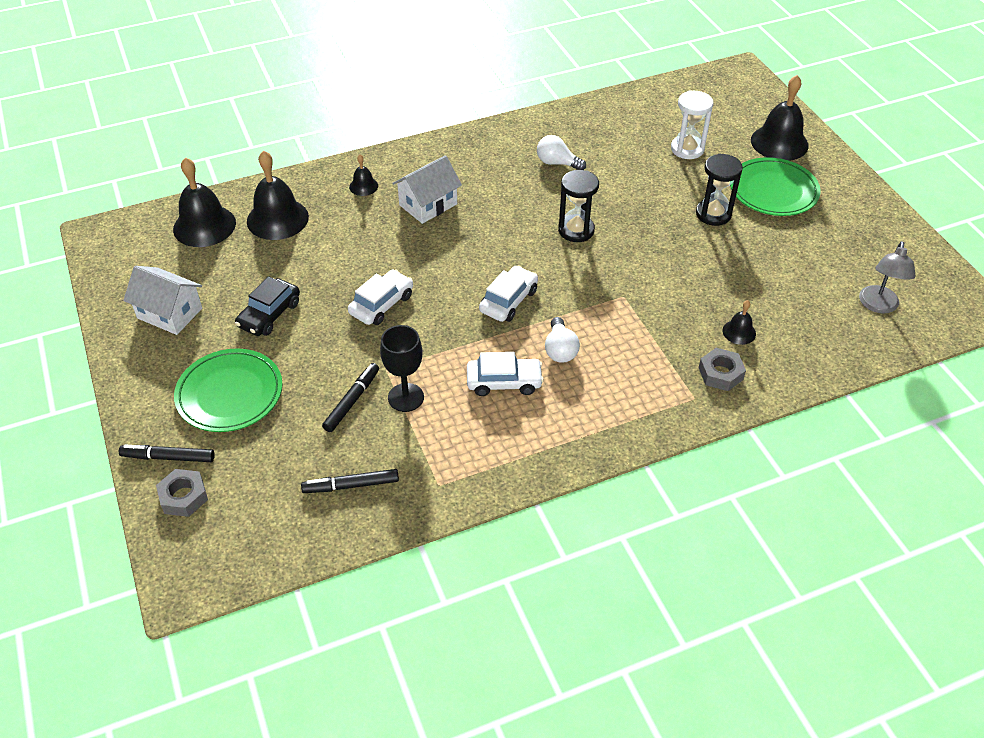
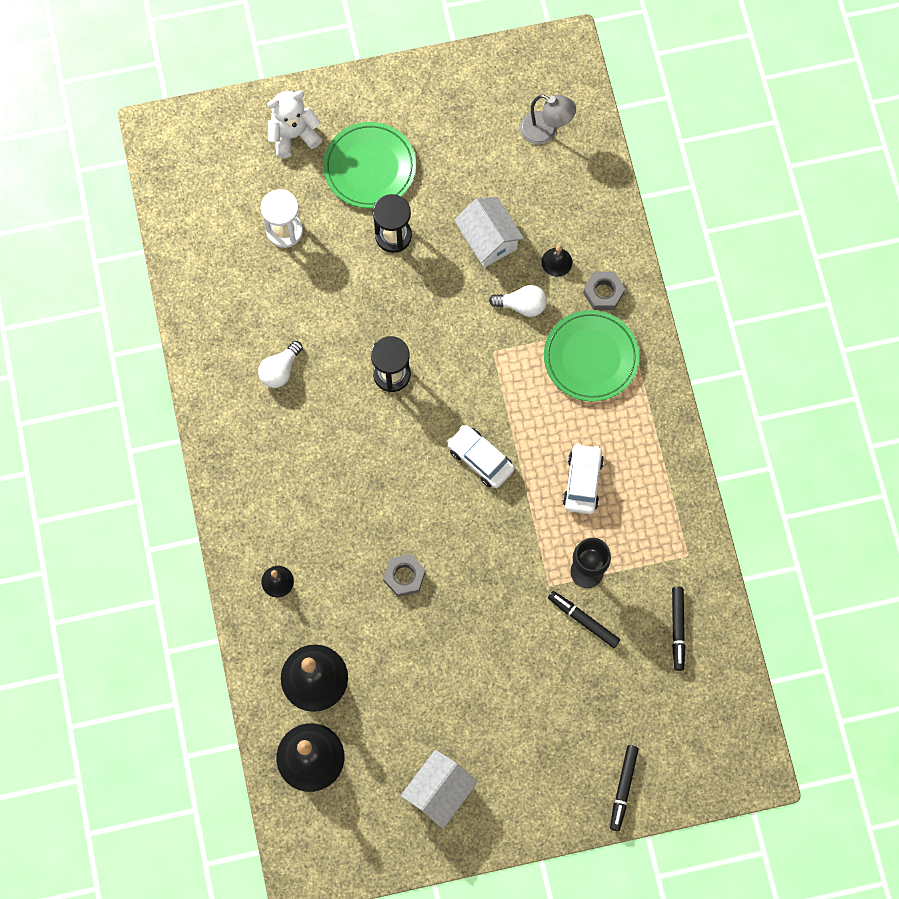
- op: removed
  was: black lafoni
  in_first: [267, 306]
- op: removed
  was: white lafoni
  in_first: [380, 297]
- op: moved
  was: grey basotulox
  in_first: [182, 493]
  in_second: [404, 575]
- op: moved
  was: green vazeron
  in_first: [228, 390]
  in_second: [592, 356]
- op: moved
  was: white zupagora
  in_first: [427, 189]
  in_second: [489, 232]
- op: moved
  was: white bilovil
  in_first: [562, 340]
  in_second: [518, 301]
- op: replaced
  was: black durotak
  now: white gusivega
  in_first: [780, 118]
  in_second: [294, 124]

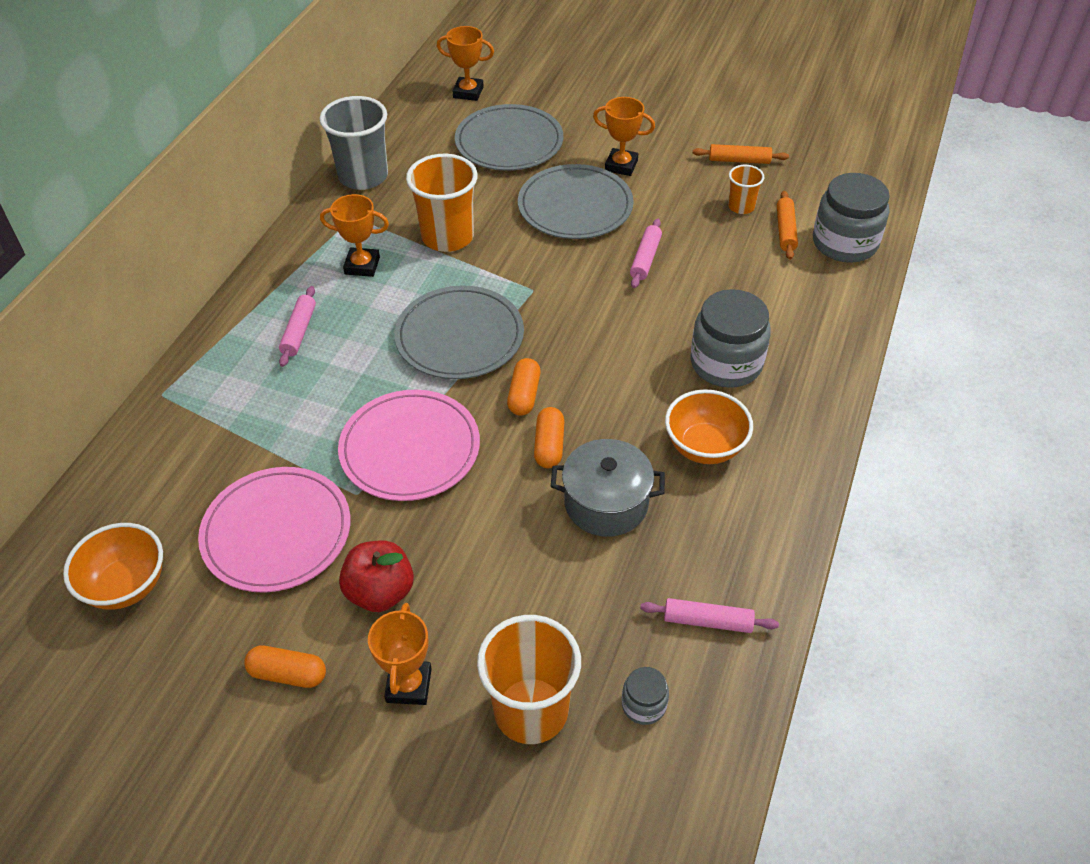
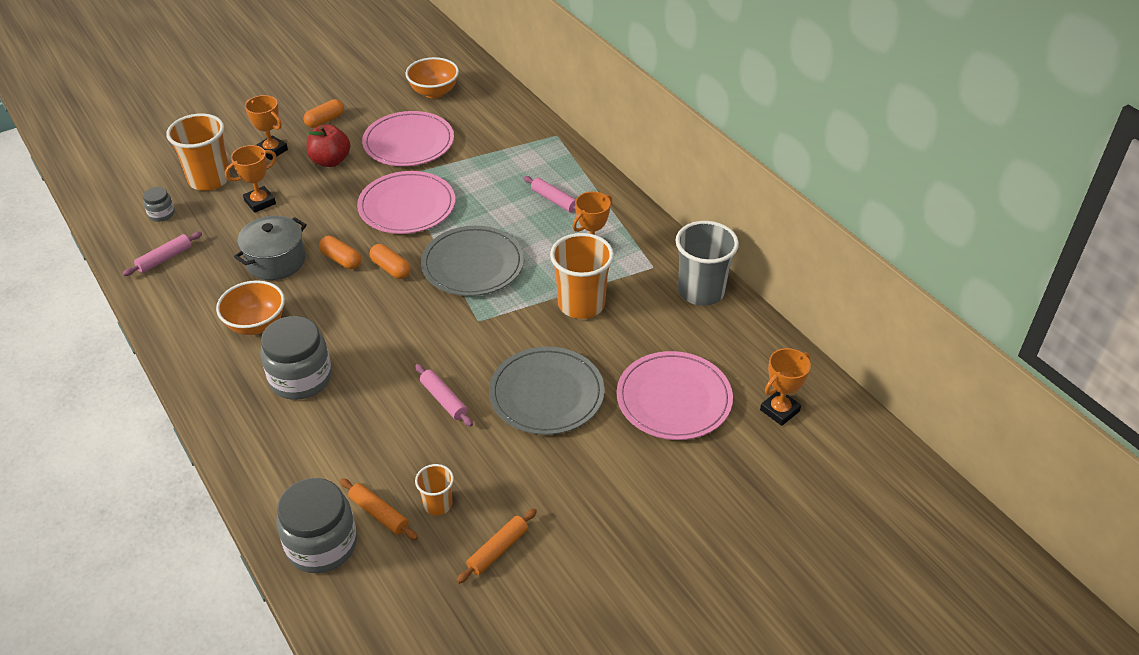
- op: moved
  was: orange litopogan
  in_first: [624, 136]
  in_second: [251, 179]
- op: recoloured
  was: grey vazeron
  now: pink vazeron
  in_first: [509, 137]
  in_second: [675, 395]

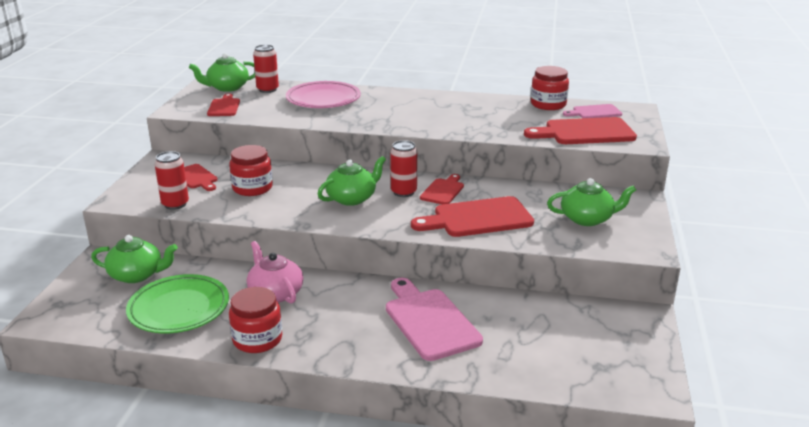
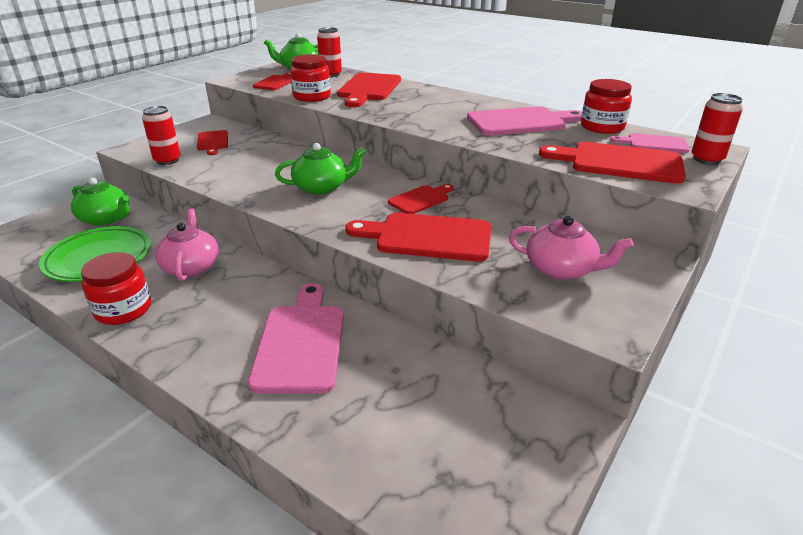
- op: added
  now: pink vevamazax
  in_second: [524, 121]
- op: moved
  was: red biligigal
  in_first: [251, 170]
  in_second: [310, 78]
- op: moved
  was: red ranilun
  in_first: [403, 168]
  in_second: [717, 129]
- op: replaced
  was: pink vazeron
  now: red vevamazax
  in_first: [323, 94]
  in_second: [369, 90]
- op: recoloured
  was: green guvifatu
  now: pink guvifatu
  in_first: [591, 202]
  in_second: [571, 248]

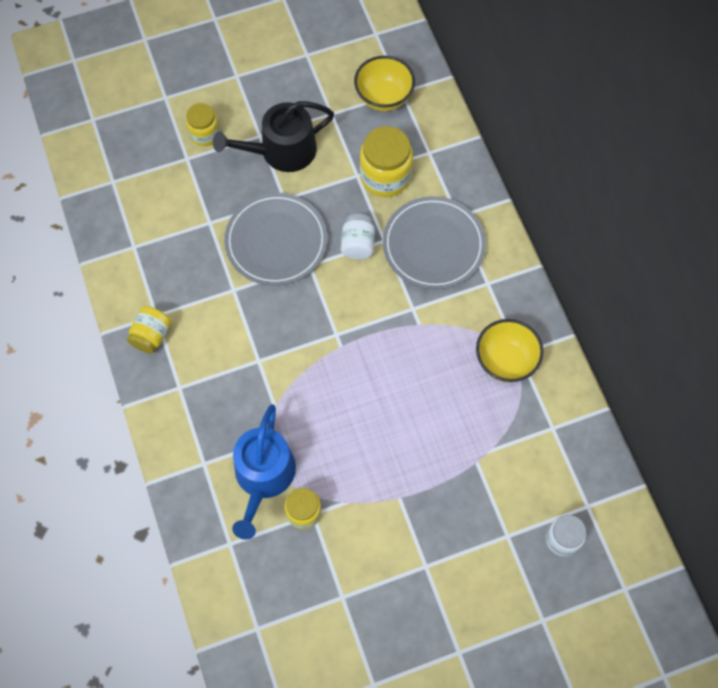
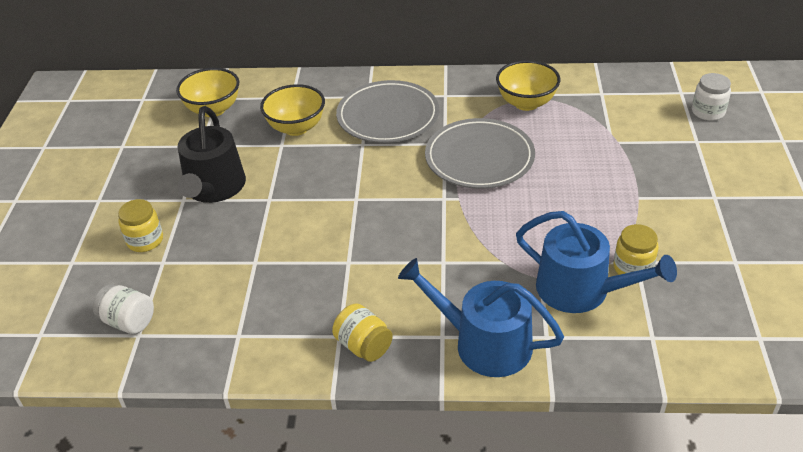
- op: added
  now: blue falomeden
  in_second: [481, 317]
- op: moved
  was: grey vazeron
  in_first: [276, 239]
  in_second: [480, 153]
- op: moved
  was: white biligigal
  in_first: [358, 236]
  in_second: [123, 309]
- op: replaced
  was: yellow biligigal
  now: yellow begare
  in_first: [386, 161]
  in_second: [292, 110]

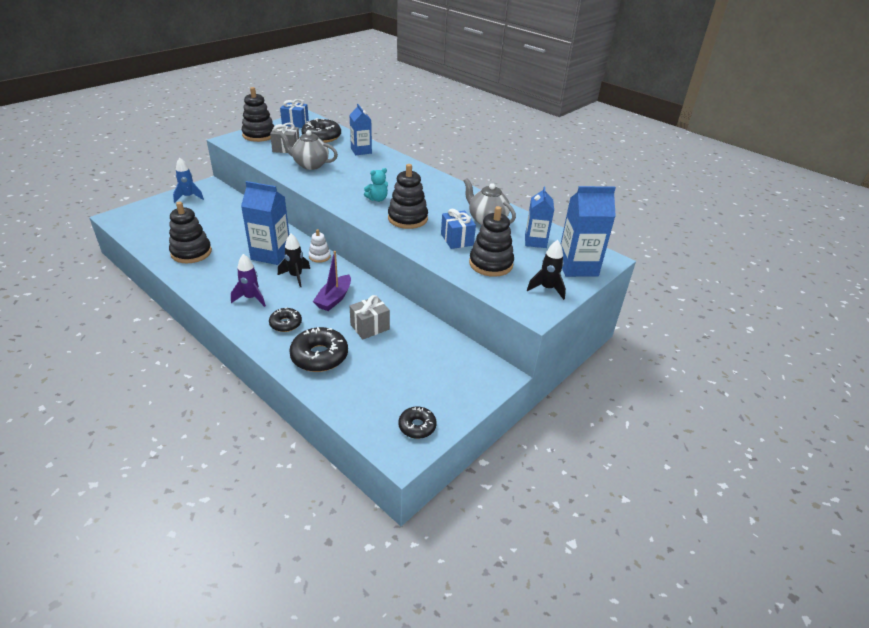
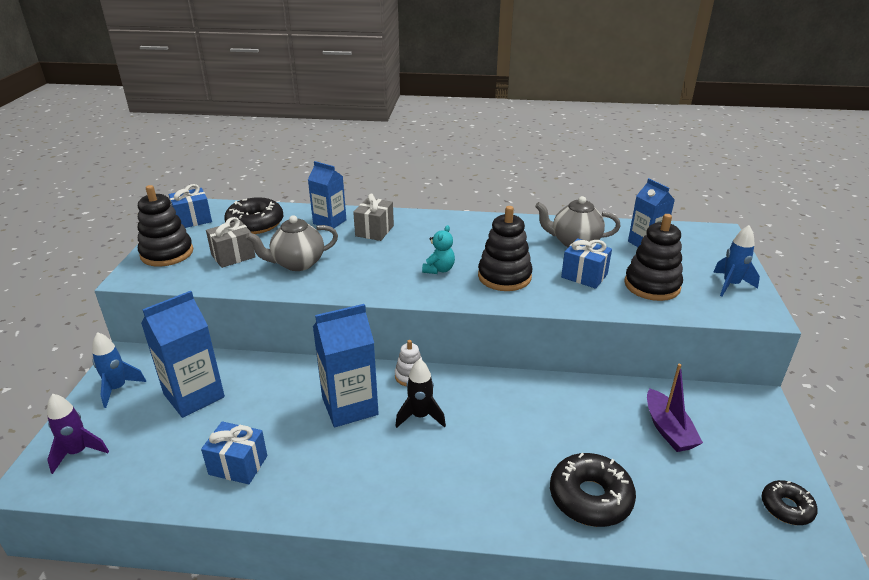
- op: removed
  was: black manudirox
  in_first: [285, 320]
- op: moved
  was: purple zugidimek
  in_first: [248, 280]
  in_second: [78, 434]
- op: moved
  was: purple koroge
  in_first: [332, 281]
  in_second: [675, 408]
- op: moved
  was: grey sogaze
  in_first: [370, 317]
  in_second: [373, 217]
- op: moved
  was: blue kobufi
  in_first: [588, 231]
  in_second: [183, 354]
- op: replaced
  was: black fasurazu
  now: blue sogaze
  in_first: [190, 232]
  in_second: [234, 452]
- op: recoloured
  was: black zugidimek
  now: blue zugidimek
  in_first: [546, 270]
  in_second: [736, 260]

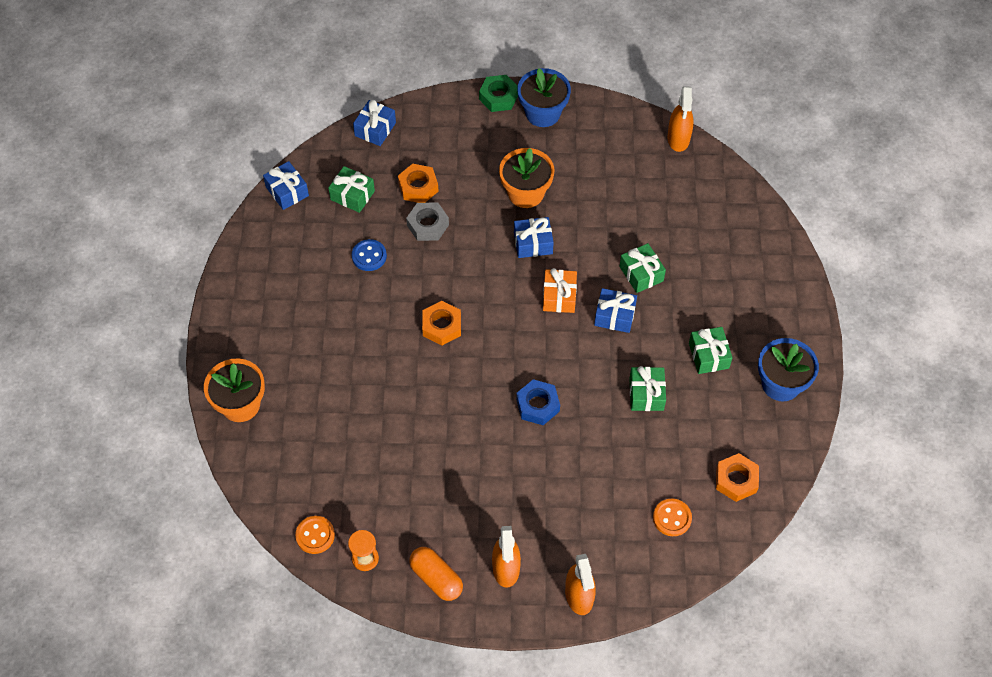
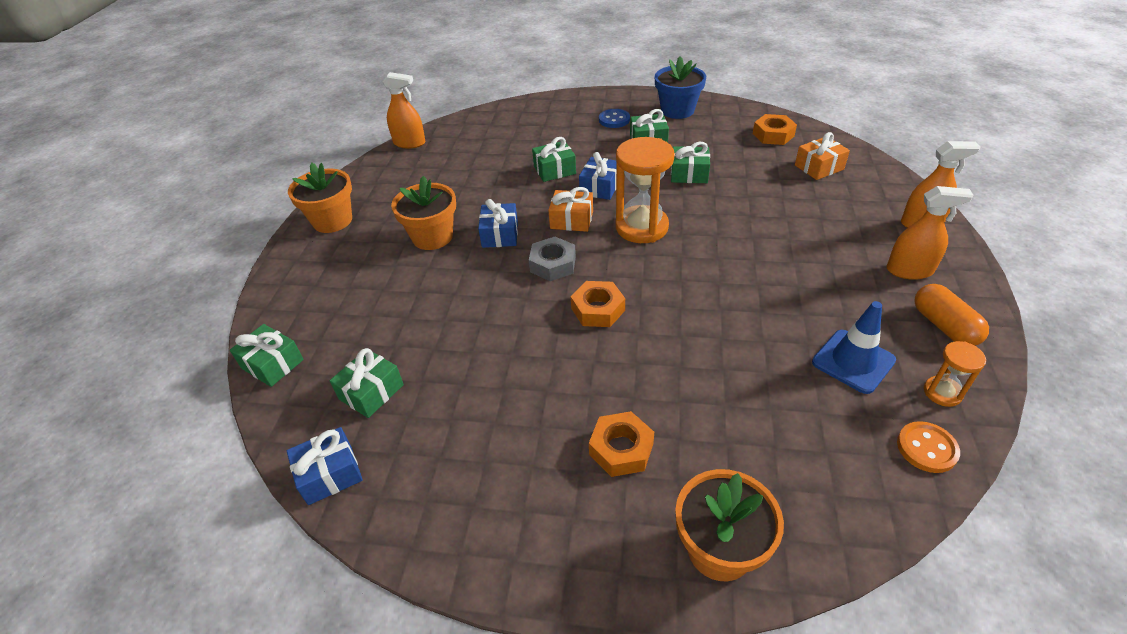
- op: removed
  was: green basotulox
  in_first: [498, 93]
- op: removed
  was: blue basotulox
  in_first: [538, 402]
- op: added
  now: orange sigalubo
  in_second: [645, 190]
- op: added
  now: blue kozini
  in_second: [854, 347]
- op: moved
  was: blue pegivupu
  in_first: [369, 255]
  in_second: [614, 118]
- op: moved
  was: orange basotulox
  in_first: [418, 183]
  in_second: [621, 444]
- op: moved
  was: grey basotulox
  in_first: [427, 222]
  in_second: [552, 259]
- op: replaced
  was: orange pegivupu
  now: orange sogaze
  in_first: [672, 517]
  in_second: [822, 156]
- op: recoloured
  was: blue sogaze
  now: green sogaze
  in_first: [374, 123]
  in_second: [267, 355]
- op: recoloured
  was: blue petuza
  now: orange petuza
  in_first: [544, 97]
  in_second: [320, 198]
- op: turned
  was: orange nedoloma
  in_first: [436, 574]
  in_second: [951, 315]
  clockwise: -75

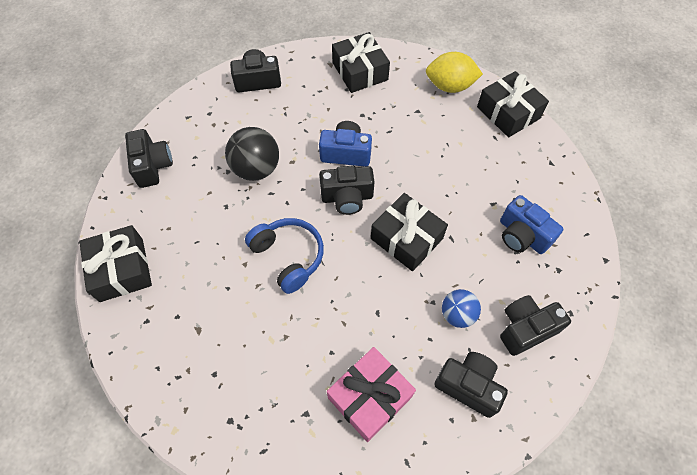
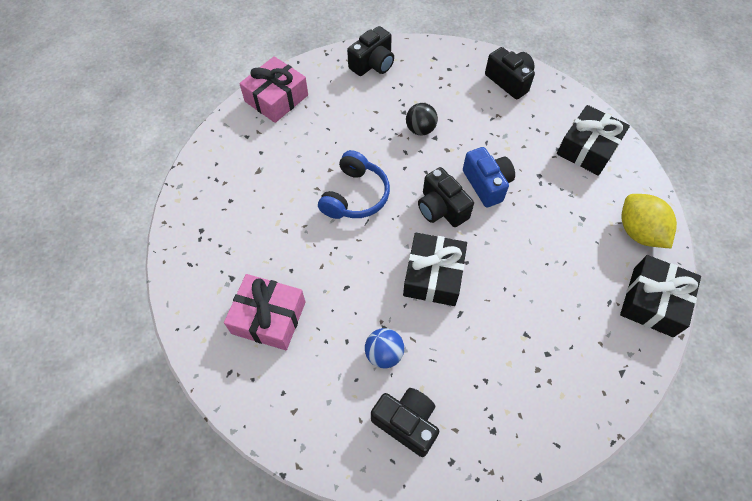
- op: removed
  was: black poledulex
  in_first: [471, 385]
- op: removed
  was: blue poledulex
  in_first: [531, 224]
- op: recoloured
  was: black sogaze
  now: pink sogaze
  in_first: [115, 263]
  in_second: [273, 89]
- op: resized
  was: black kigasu
  in_first: [252, 154]
  in_second: [422, 119]
  ratio: 0.63

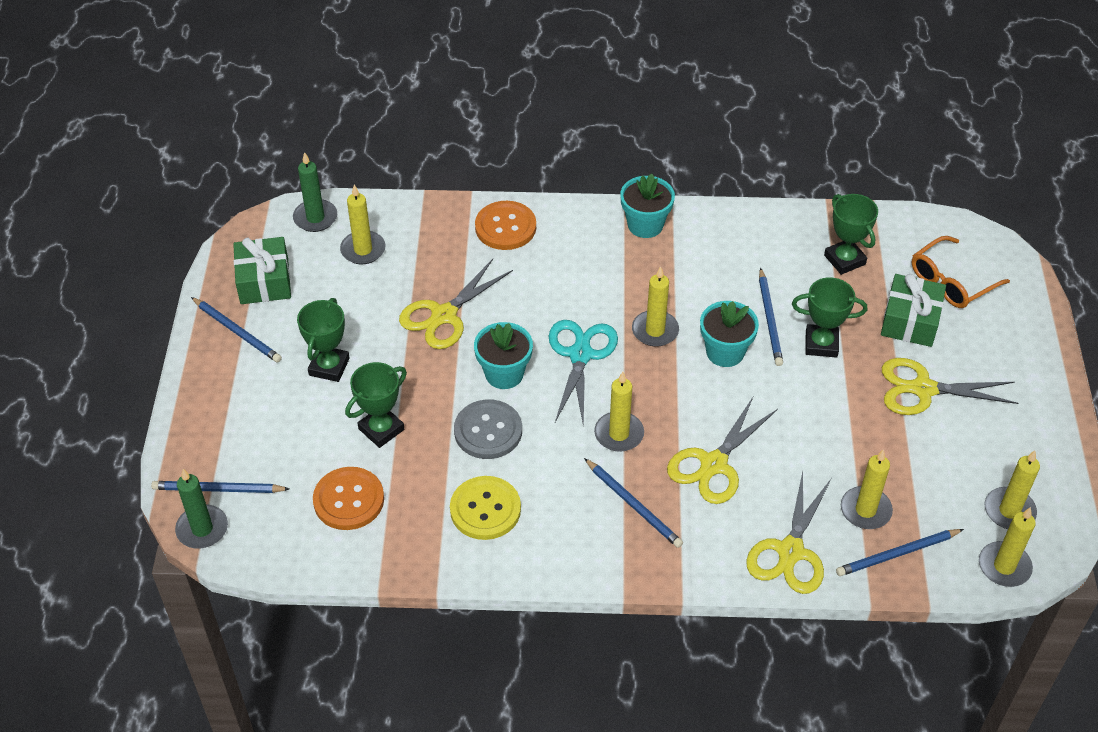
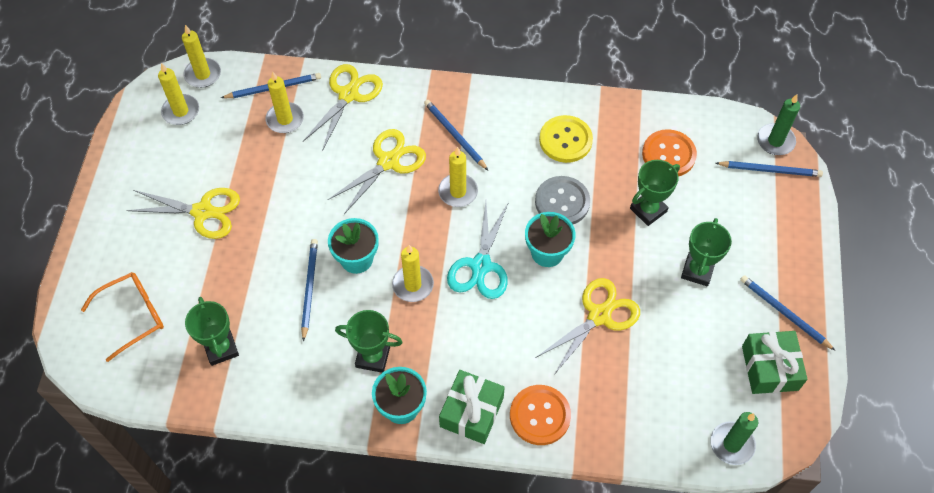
- op: removed
  was: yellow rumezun
  in_first: [362, 224]
- op: moved
  was: green litopogan
  in_first: [829, 317]
  in_second: [369, 341]
- op: moved
  was: green sogaze
  in_first: [913, 310]
  in_second: [472, 407]

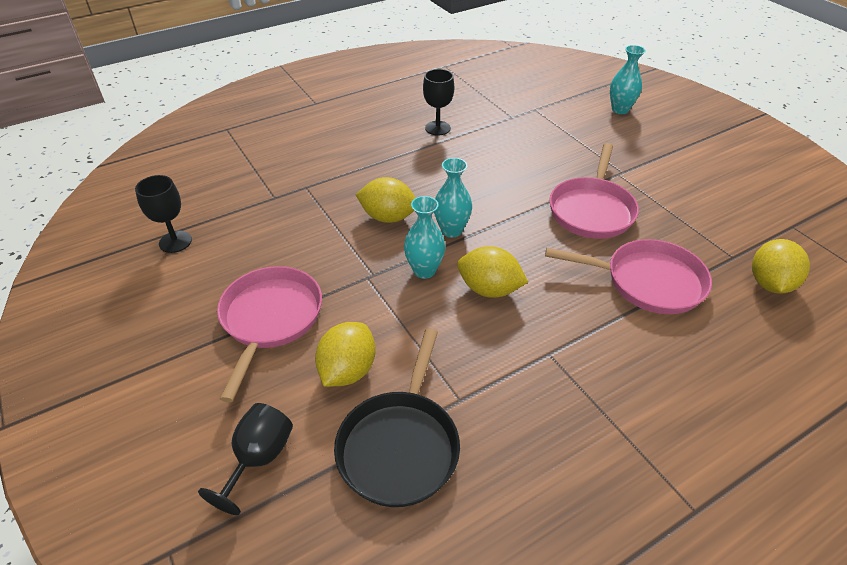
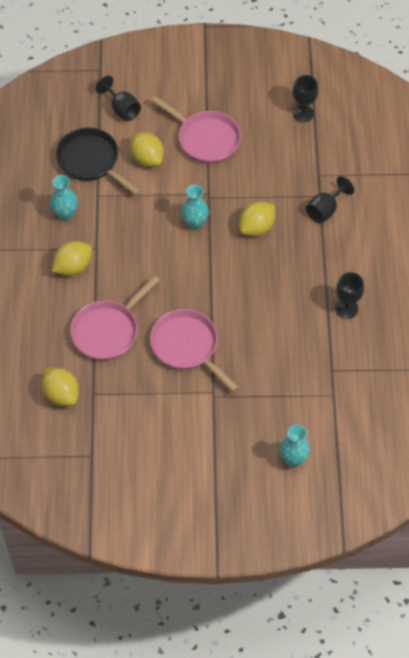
- op: added
  now: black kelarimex
  in_second: [330, 200]
- op: moved
  was: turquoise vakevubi
  in_first: [453, 198]
  in_second: [64, 198]
- op: moved
  was: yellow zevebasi
  in_first: [492, 272]
  in_second: [72, 258]

